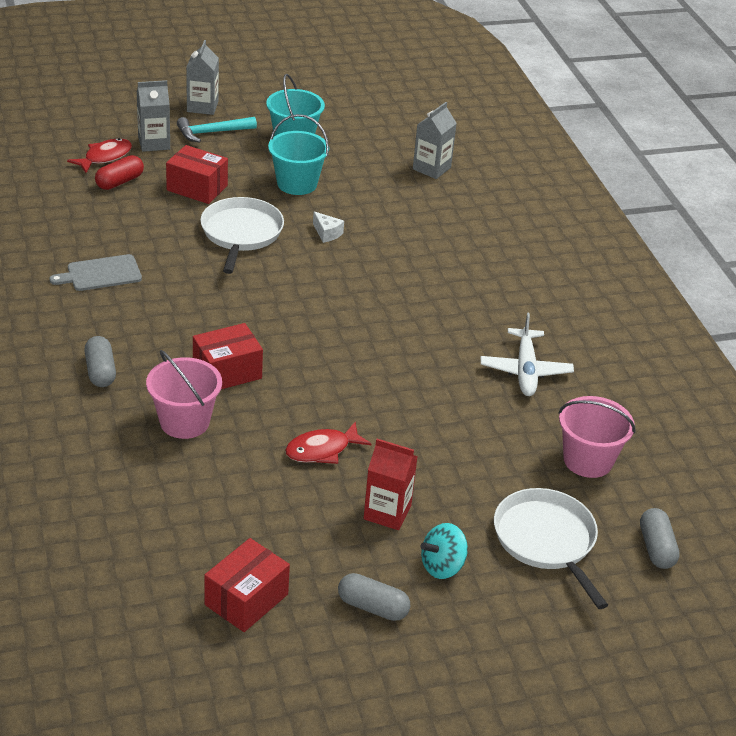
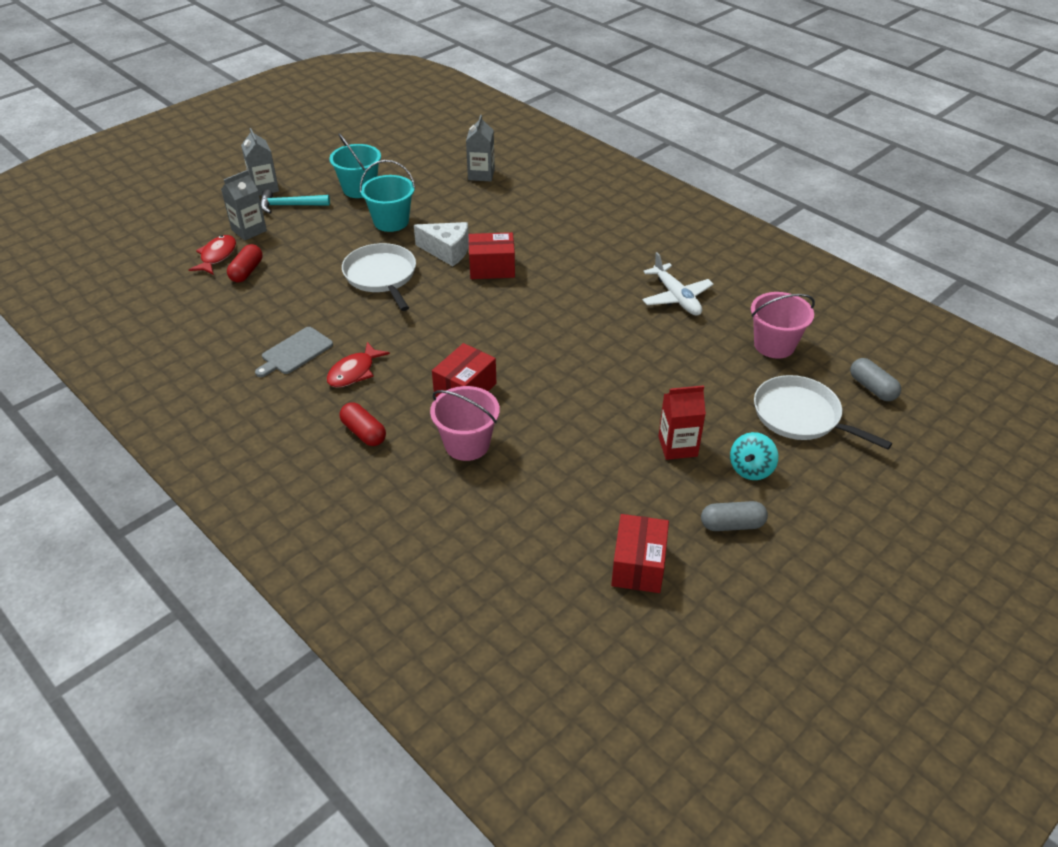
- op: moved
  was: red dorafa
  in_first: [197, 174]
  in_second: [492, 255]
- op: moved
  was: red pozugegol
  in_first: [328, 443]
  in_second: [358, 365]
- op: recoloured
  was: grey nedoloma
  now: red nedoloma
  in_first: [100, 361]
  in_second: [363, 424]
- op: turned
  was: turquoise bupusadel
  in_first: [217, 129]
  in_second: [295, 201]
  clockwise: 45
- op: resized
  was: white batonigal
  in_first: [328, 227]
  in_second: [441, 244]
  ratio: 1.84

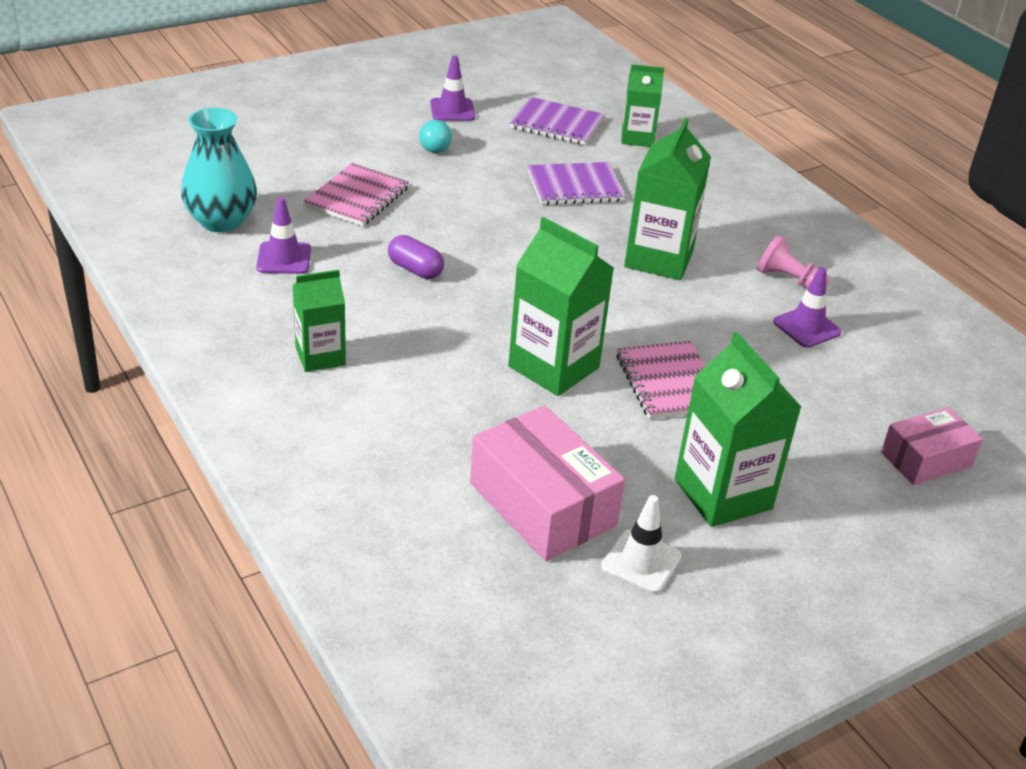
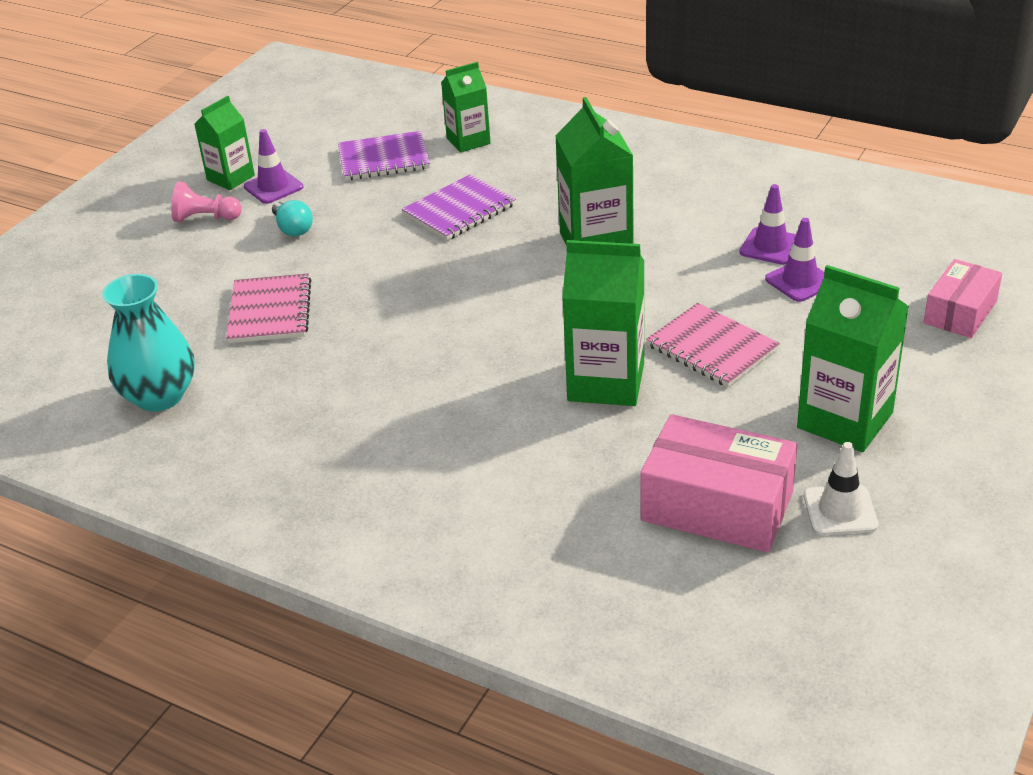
- op: removed
  was: purple nedoloma
  in_first: [416, 257]
- op: moved
  was: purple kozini
  in_first: [283, 235]
  in_second: [795, 260]
- op: moved
  was: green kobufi
  in_first: [319, 320]
  in_second: [224, 143]
- op: moved
  was: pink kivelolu
  in_first: [793, 261]
  in_second: [206, 201]

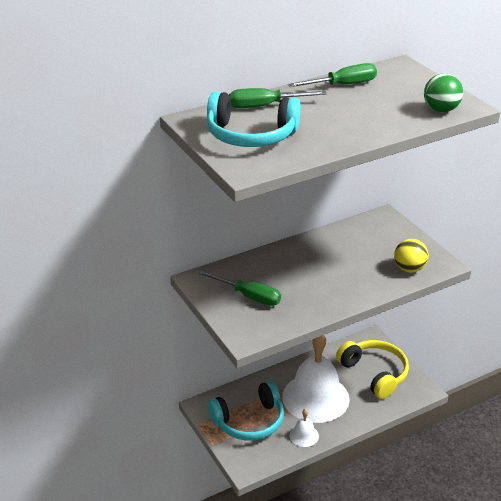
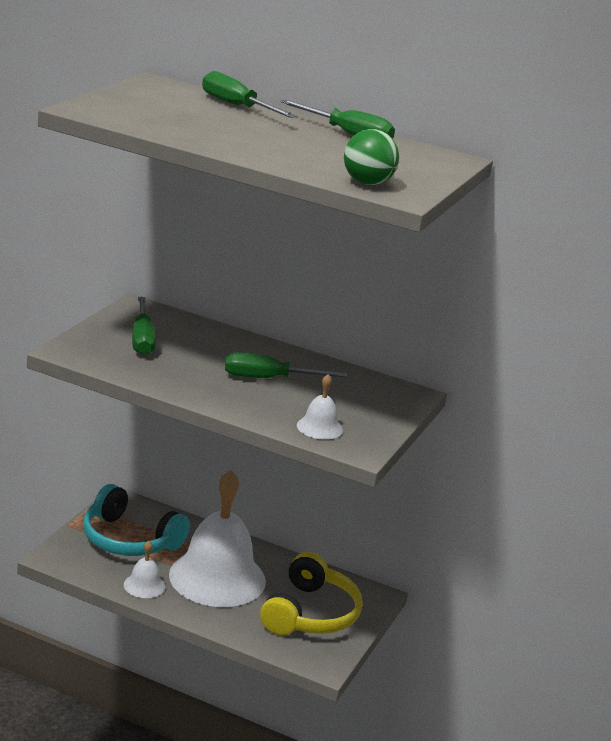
- op: removed
  was: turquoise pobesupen
  in_first: [253, 119]
- op: added
  now: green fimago
  in_second: [286, 365]
- op: replaced
  was: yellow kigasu
  now: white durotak
  in_first: [411, 256]
  in_second: [320, 407]

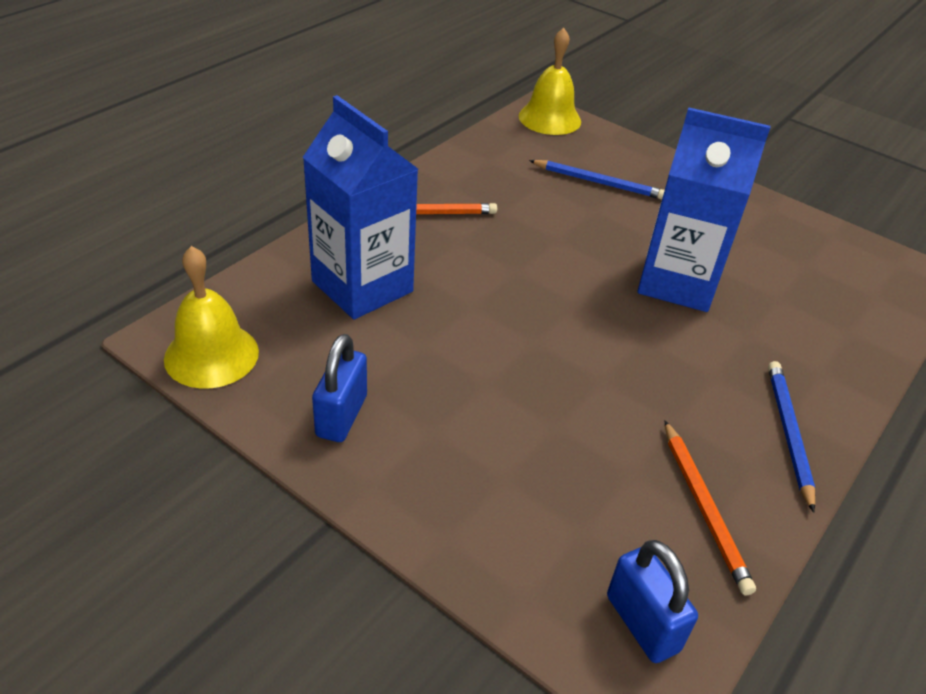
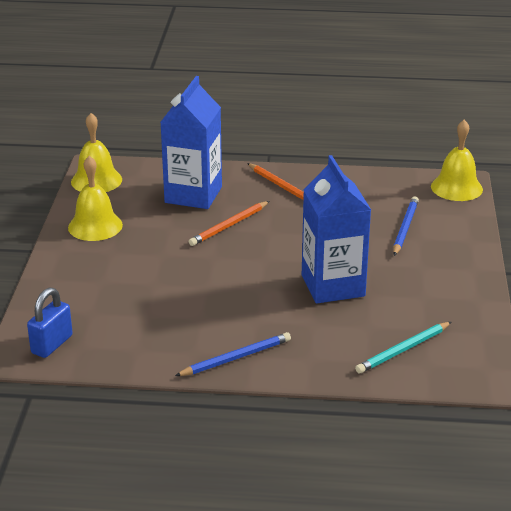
- op: added
  now: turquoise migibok
  in_second: [403, 348]
- op: moved
  was: orange migibok
  in_first: [710, 507]
  in_second: [229, 223]
- op: replaced
  was: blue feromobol
  now: yellow durotak
  in_first: [339, 388]
  in_second: [95, 198]
- op: turned
  was: blue migibok
  in_first: [597, 180]
  in_second: [406, 226]
  clockwise: -150

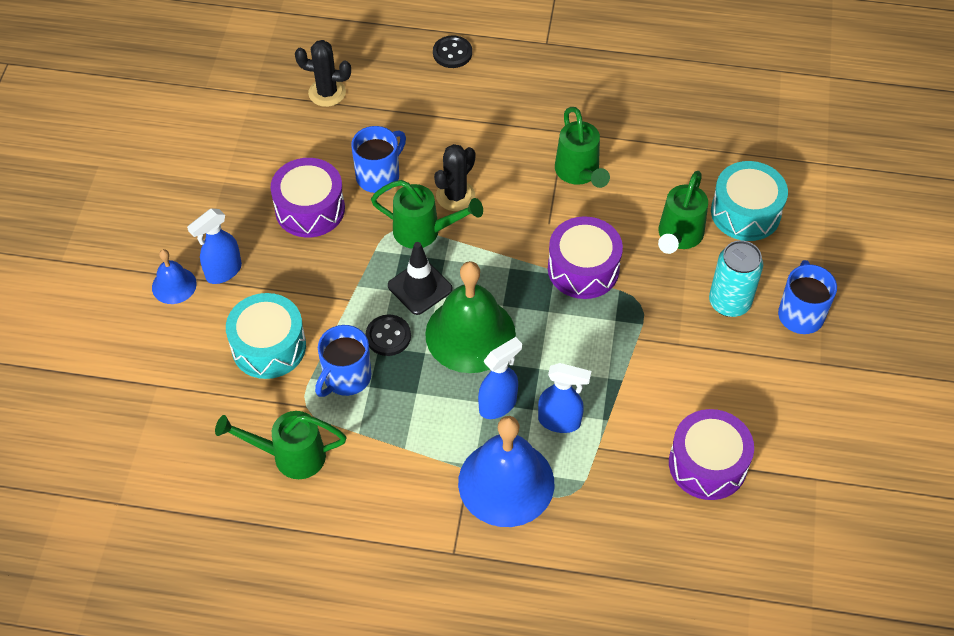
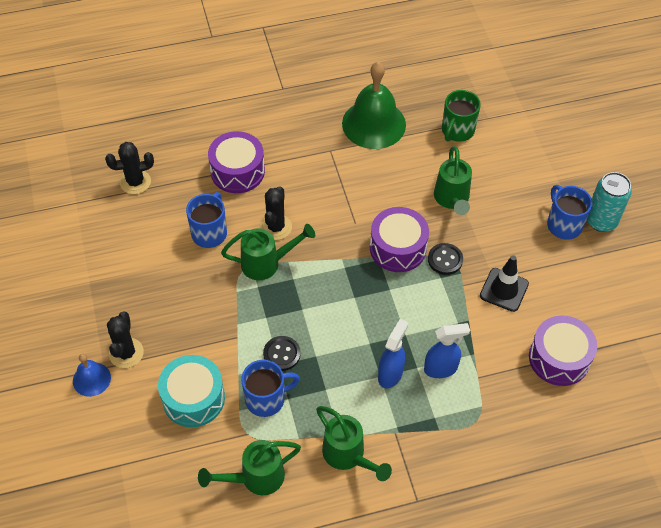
- op: removed
  was: blue durotak
  in_first: [506, 471]
- op: removed
  was: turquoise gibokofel
  in_first: [749, 201]
- op: added
  now: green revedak
  in_second: [461, 116]
- op: moved
  was: purple gibokofel
  in_first: [307, 198]
  in_second: [236, 162]
- op: moved
  was: black kozini
  in_first: [420, 278]
  in_second: [504, 283]
- op: moved
  was: green durotak
  in_first: [470, 317]
  in_second: [374, 105]
- op: moved
  was: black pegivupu
  in_first: [452, 51]
  in_second: [445, 259]
- op: moved
  was: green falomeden
  in_first: [582, 147]
  in_second: [354, 443]
- op: moved
  was: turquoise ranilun
  in_first: [736, 278]
  in_second: [609, 202]
- op: replaced
  was: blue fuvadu
  now: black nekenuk
  in_first: [214, 246]
  in_second: [125, 340]
- op: turned
  was: blue revedak
  in_first: [343, 361]
  in_second: [270, 388]
  clockwise: -120

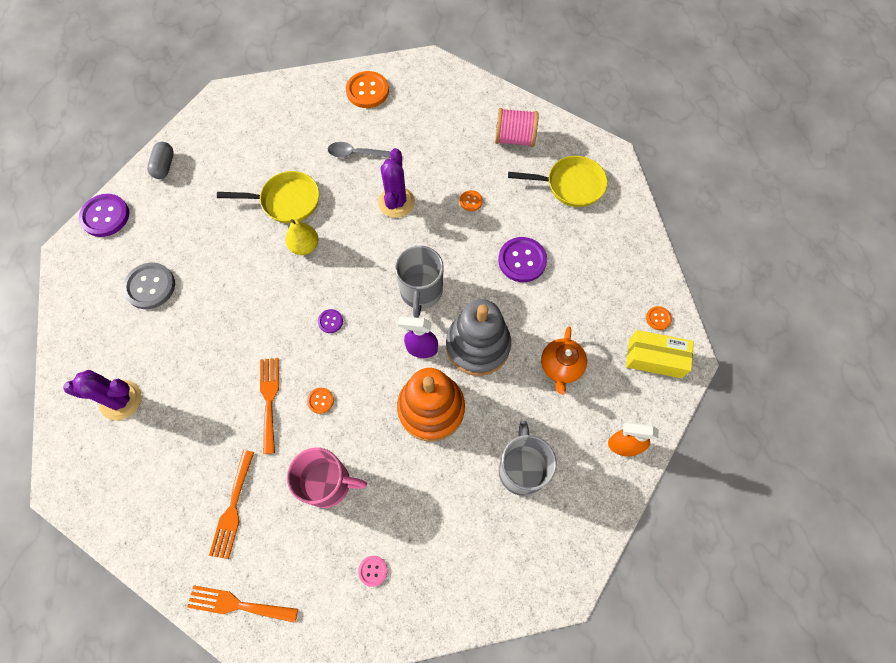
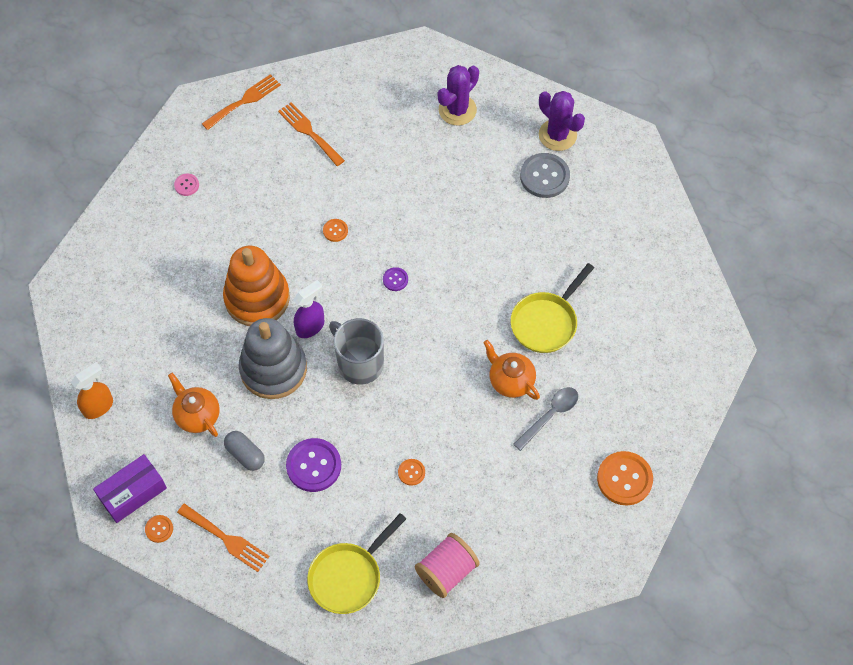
- op: removed
  was: purple pegivupu
  in_first: [104, 215]
- op: removed
  was: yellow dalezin
  in_first: [302, 237]
- op: removed
  was: pink revedak
  in_first: [327, 478]
- op: removed
  was: grey revedak
  in_first: [528, 458]
- op: added
  now: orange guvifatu
  in_second: [511, 370]
- op: moved
  was: grey nedoloma
  in_first: [160, 160]
  in_second: [244, 451]
- op: moved
  was: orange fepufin
  in_first: [269, 406]
  in_second: [223, 537]
- op: moved
  was: purple nekenuk
  in_first: [396, 183]
  in_second: [562, 121]
- op: recoloured
  was: yellow dorafa
  now: purple dorafa
  in_first: [660, 354]
  in_second: [130, 488]

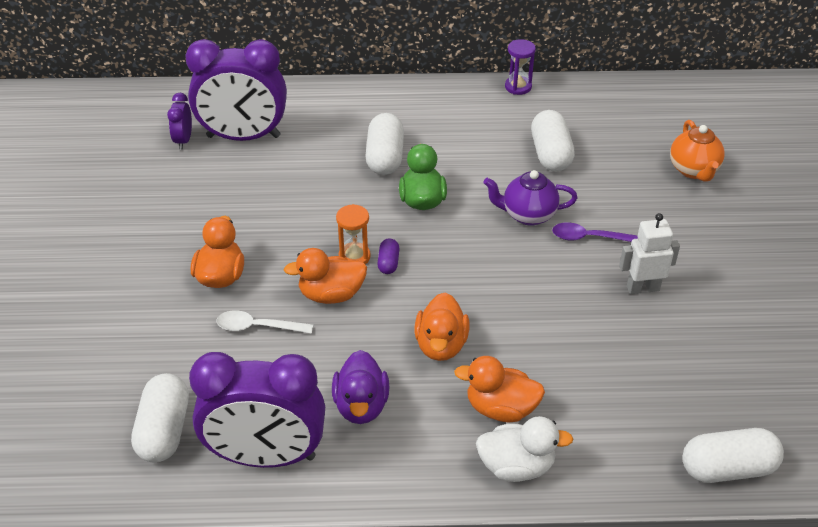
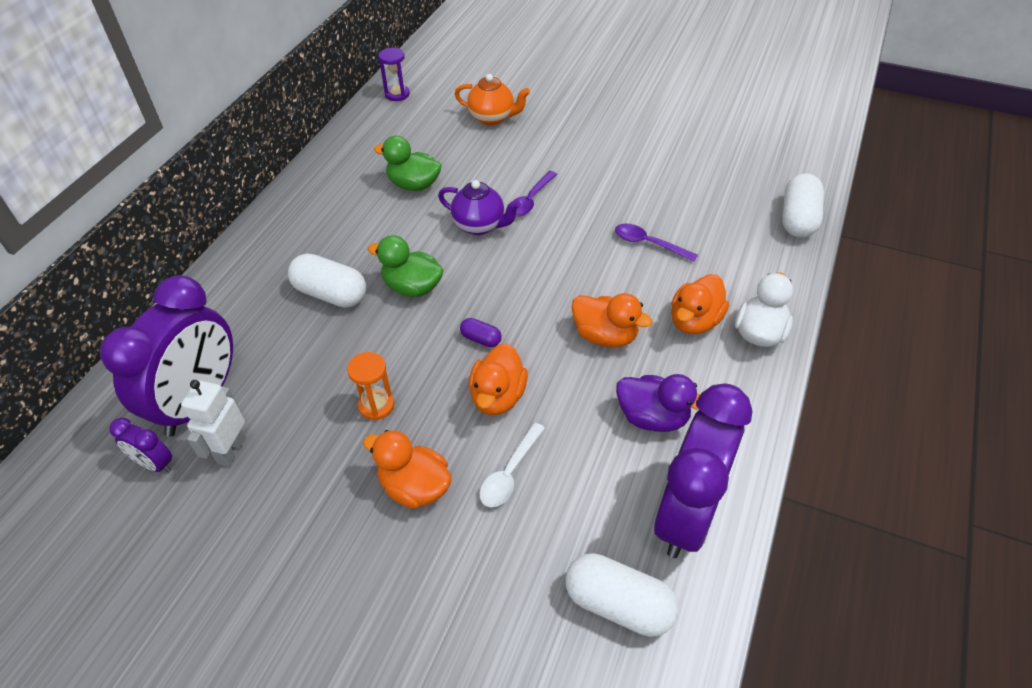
- op: added
  now: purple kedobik
  in_second: [656, 242]
- op: moved
  was: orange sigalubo
  in_first: [353, 234]
  in_second: [370, 386]
- op: moved
  was: purple sigalubo
  in_first: [520, 67]
  in_second: [394, 74]
- op: moved
  was: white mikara
  in_first: [649, 253]
  in_second: [213, 423]
- op: replaced
  was: white nedoloma
  now: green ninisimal
  in_first: [553, 140]
  in_second: [408, 163]
- op: turned
  was: purple guvifatu
  in_first: [530, 198]
  in_second: [479, 207]
  clockwise: -90

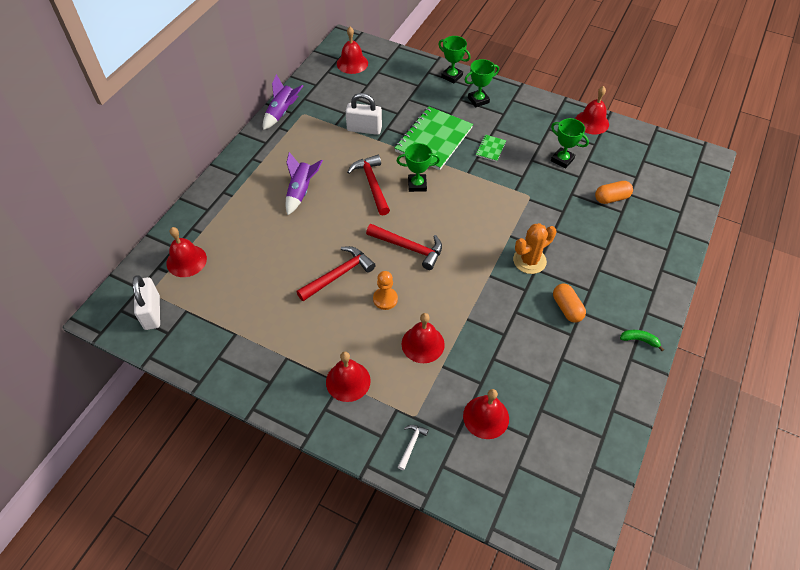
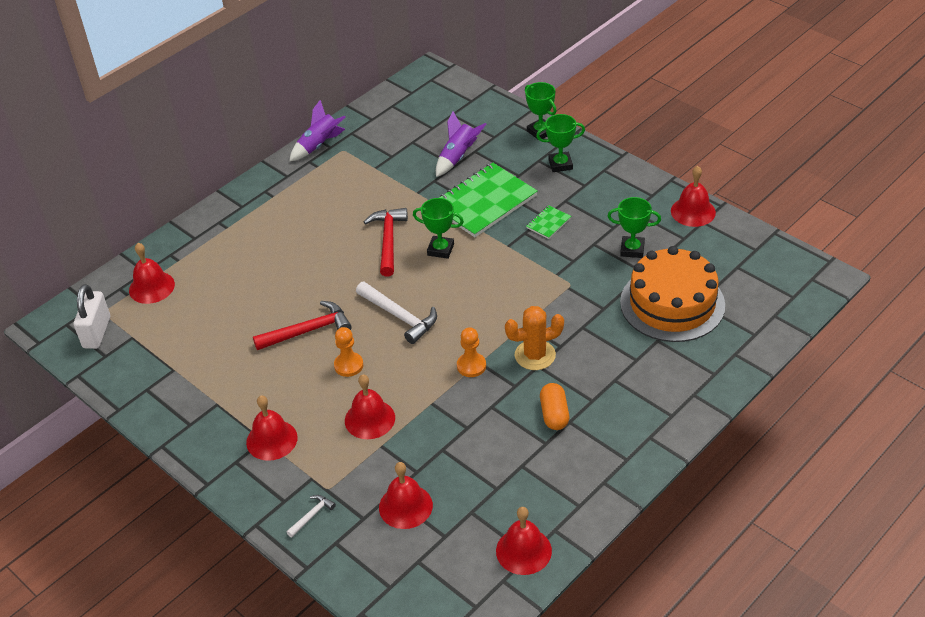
- op: removed
  was: white feromobol
  in_first: [363, 114]
- op: removed
  was: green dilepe
  in_first: [642, 340]
- op: added
  now: orange kivelolu
  in_second: [471, 352]
- op: moved
  was: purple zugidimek
  in_first: [304, 183]
  in_second: [461, 144]
- op: moved
  was: red durotak
  in_first: [352, 50]
  in_second: [524, 541]
- op: replaced
  was: orange nedoloma
  now: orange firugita
  in_first: [614, 192]
  in_second: [672, 294]
- op: recoloured
  was: red bupusadel
  now: white bupusadel
  in_first: [404, 247]
  in_second: [396, 313]
- op: turned
  was: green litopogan
  in_first: [570, 143]
  in_second: [634, 227]
  clockwise: -45

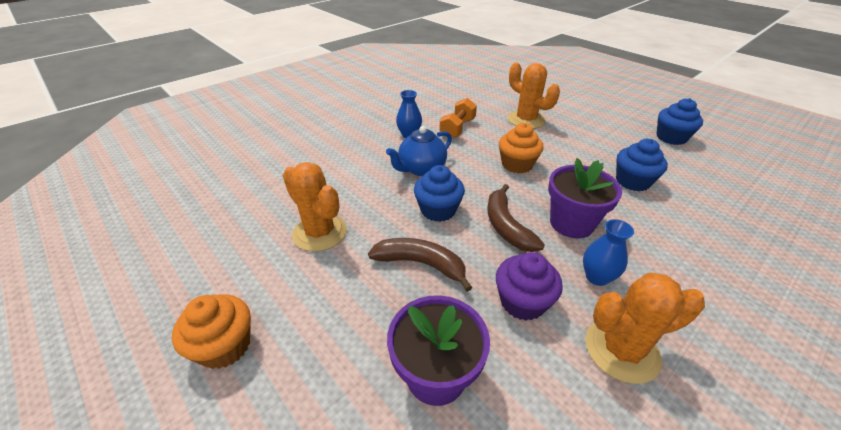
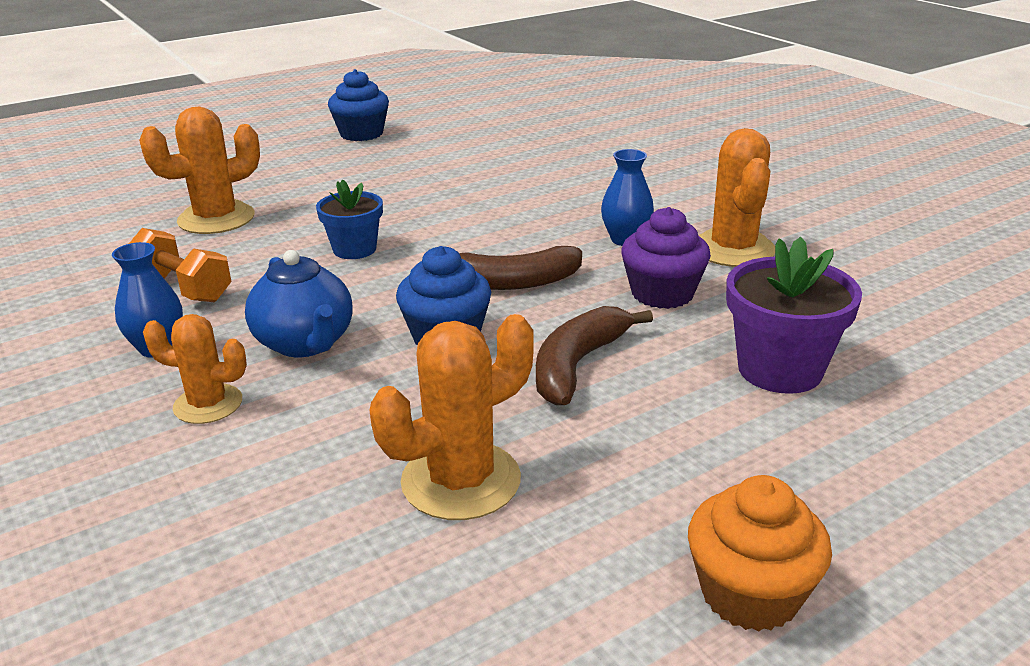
- op: removed
  was: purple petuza
  in_first: [585, 198]
- op: removed
  was: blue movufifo
  in_first: [642, 165]
- op: added
  now: orange nekenuk
  in_second: [195, 369]
- op: replaced
  was: orange movufifo
  now: blue petuza
  in_first: [521, 148]
  in_second: [349, 219]

